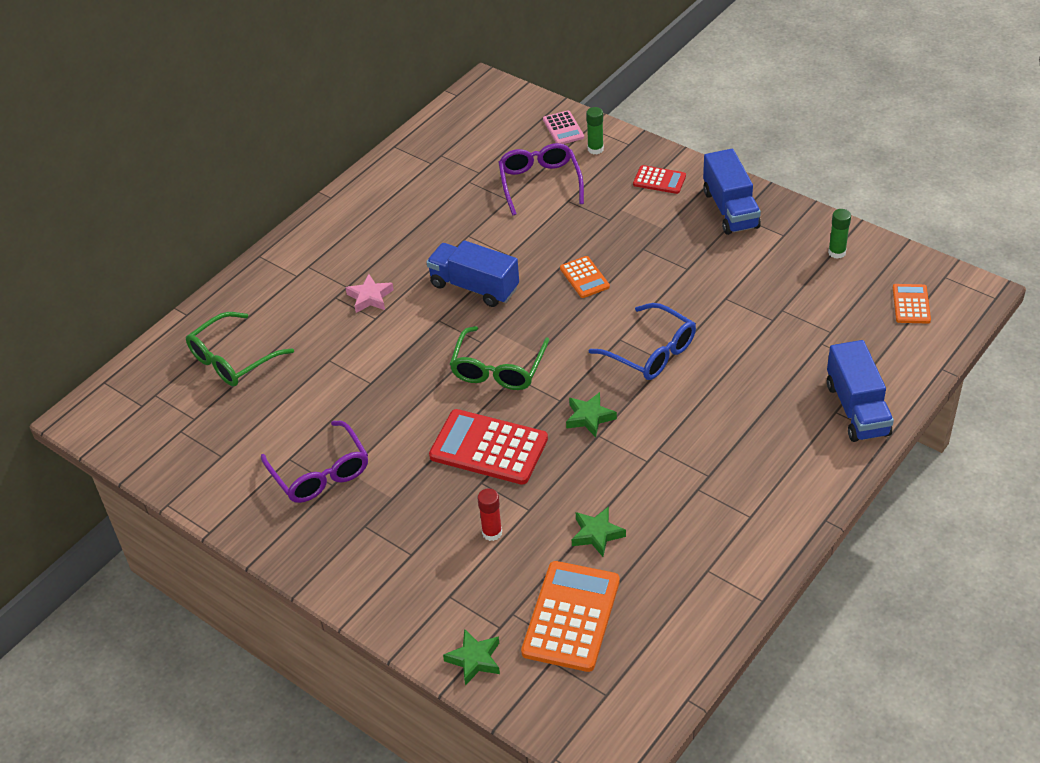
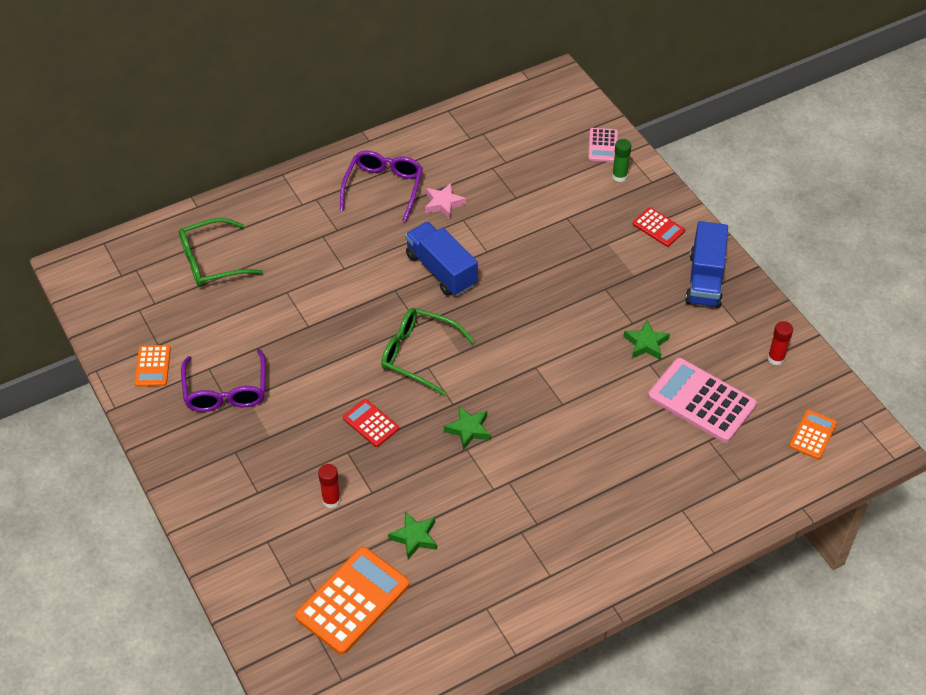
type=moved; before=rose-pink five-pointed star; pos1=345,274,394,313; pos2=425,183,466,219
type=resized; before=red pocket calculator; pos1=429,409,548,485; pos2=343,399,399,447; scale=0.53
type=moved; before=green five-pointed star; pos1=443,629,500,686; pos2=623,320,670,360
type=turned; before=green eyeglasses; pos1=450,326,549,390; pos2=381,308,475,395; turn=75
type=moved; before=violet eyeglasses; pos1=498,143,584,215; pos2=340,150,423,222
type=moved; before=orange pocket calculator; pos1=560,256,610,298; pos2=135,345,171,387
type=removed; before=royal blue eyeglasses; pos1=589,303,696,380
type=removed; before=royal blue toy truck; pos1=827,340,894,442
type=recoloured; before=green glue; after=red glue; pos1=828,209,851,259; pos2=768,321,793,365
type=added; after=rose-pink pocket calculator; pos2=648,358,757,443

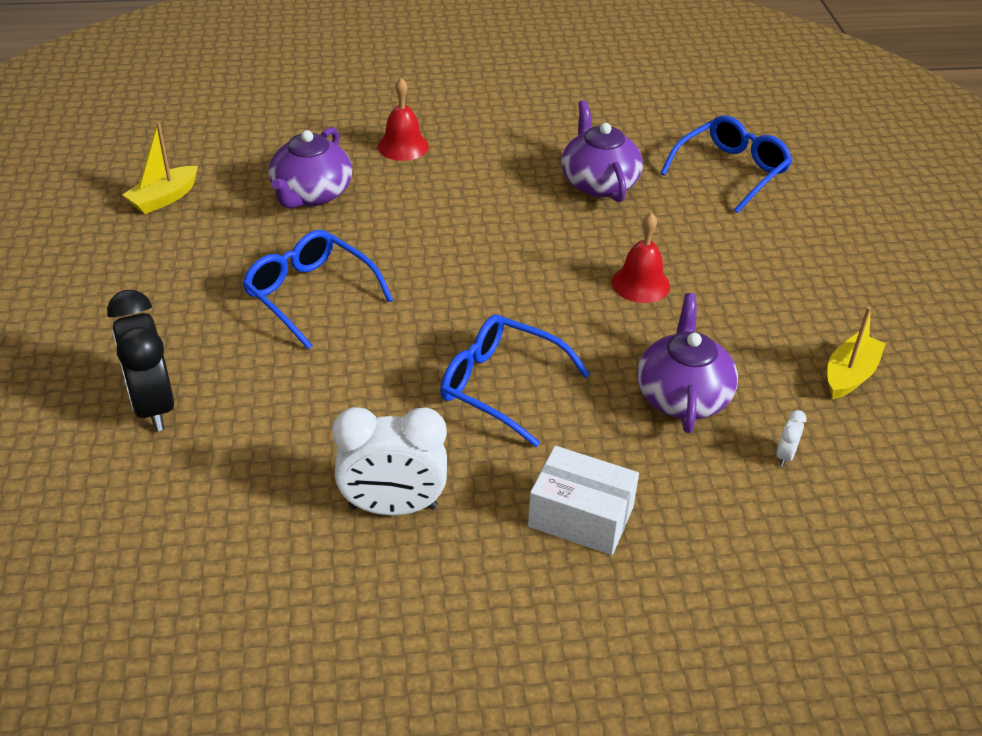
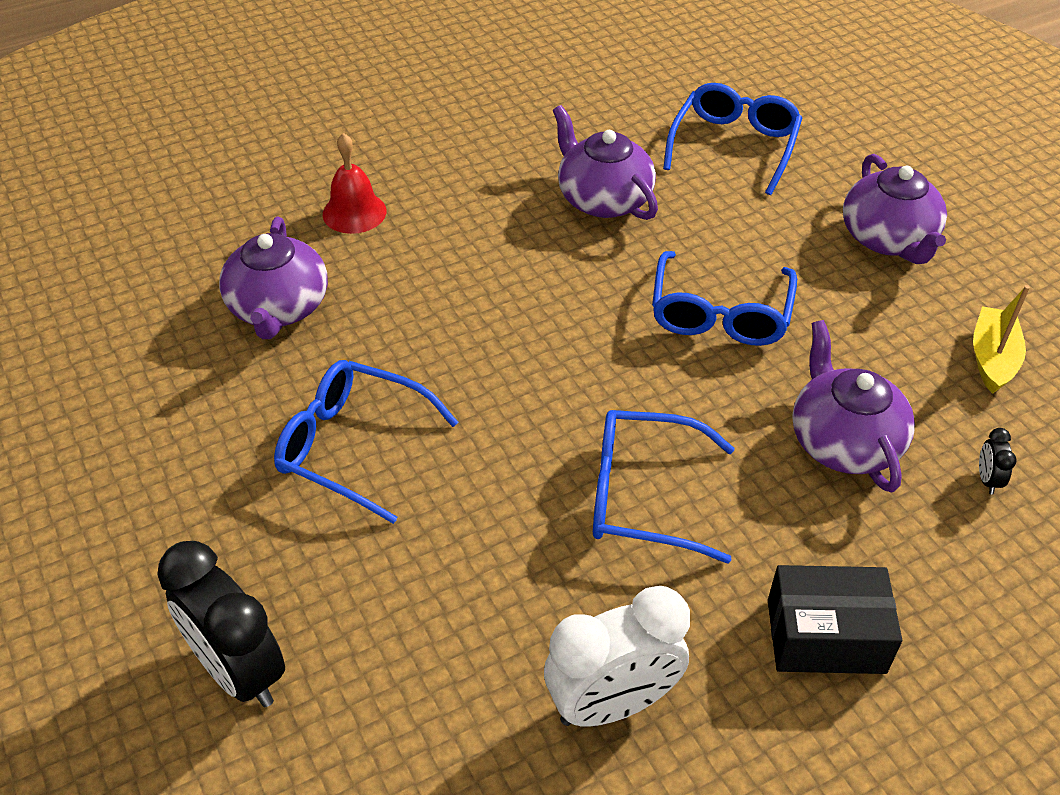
type=removed; before=yellow sailboat; pos1=123,122,198,214
type=recoloured; before=pure white package; after=ebony package; pos1=528,446,639,555; pos2=768,565,902,674
type=replaced; before=red school bell; after=royal blue eyeglasses; pos1=612,212,670,303; pos2=652,251,797,346
type=recoloured; before=pure white clock; after=ebony clock; pos1=776,410,807,467; pos2=979,428,1017,495
type=added; after=violet teapot; pos2=843,154,947,264

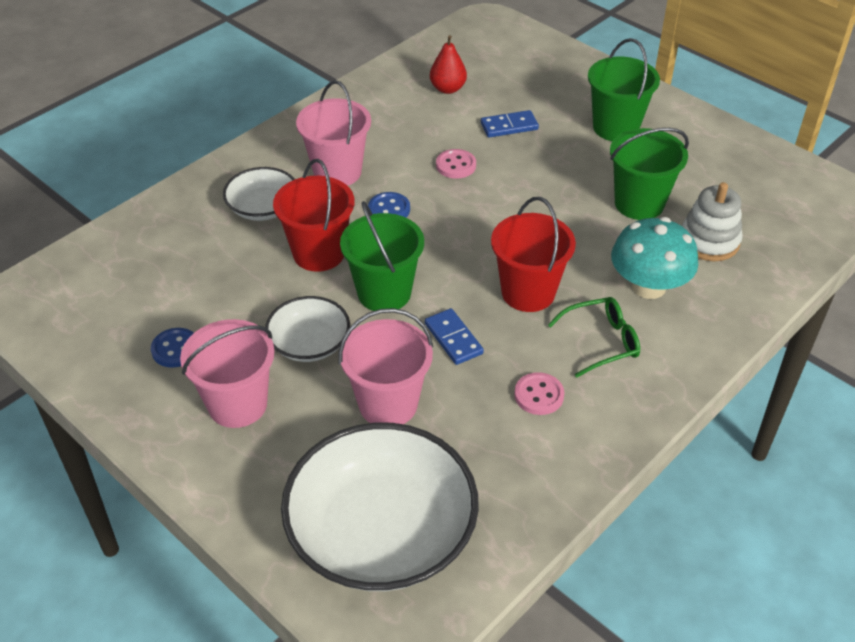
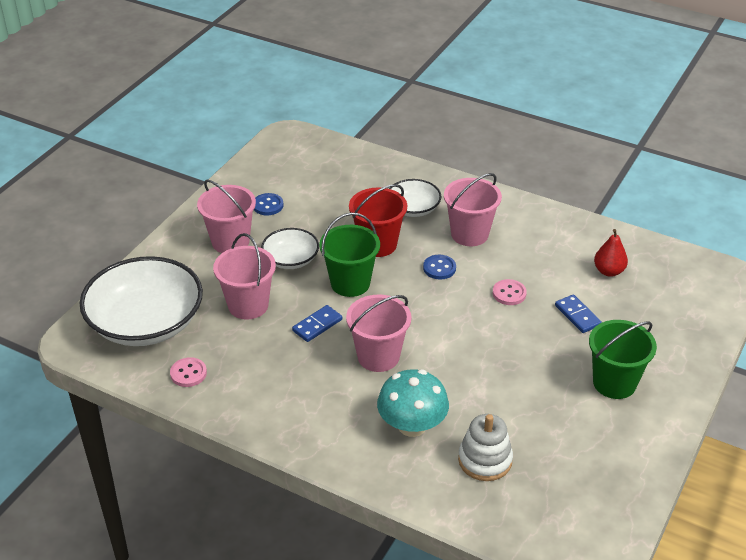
type=recoloured; before=red pail; after=rose-pink pail; pos1=491,197,576,312; pos2=346,294,412,372
type=moved; before=rose-pink sewing button; pos1=514,372,565,415; pos2=170,357,207,387
type=removed; before=green eyeglasses; pos1=548,297,640,378
type=removed; before=green pail; pos1=610,128,689,220

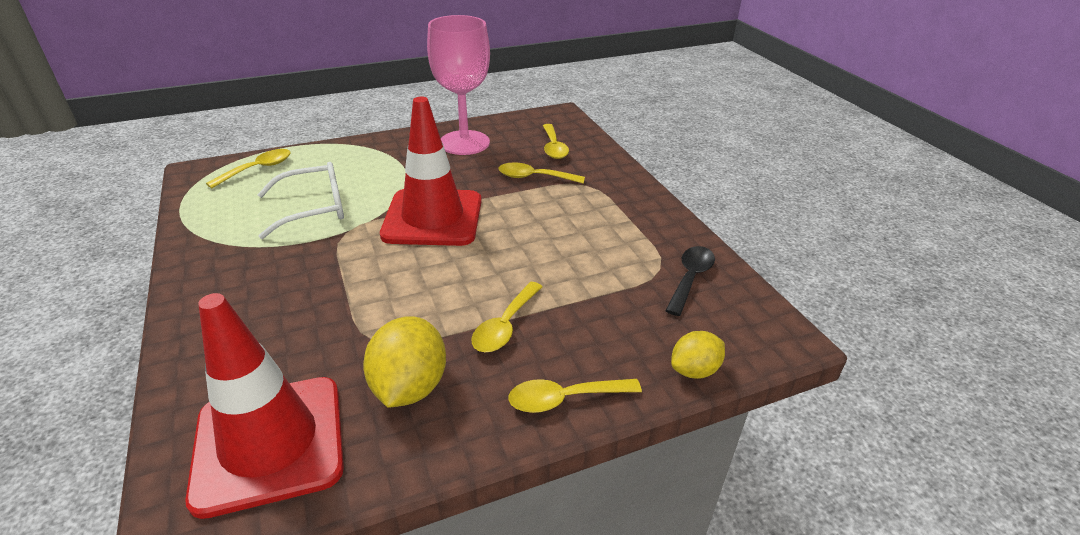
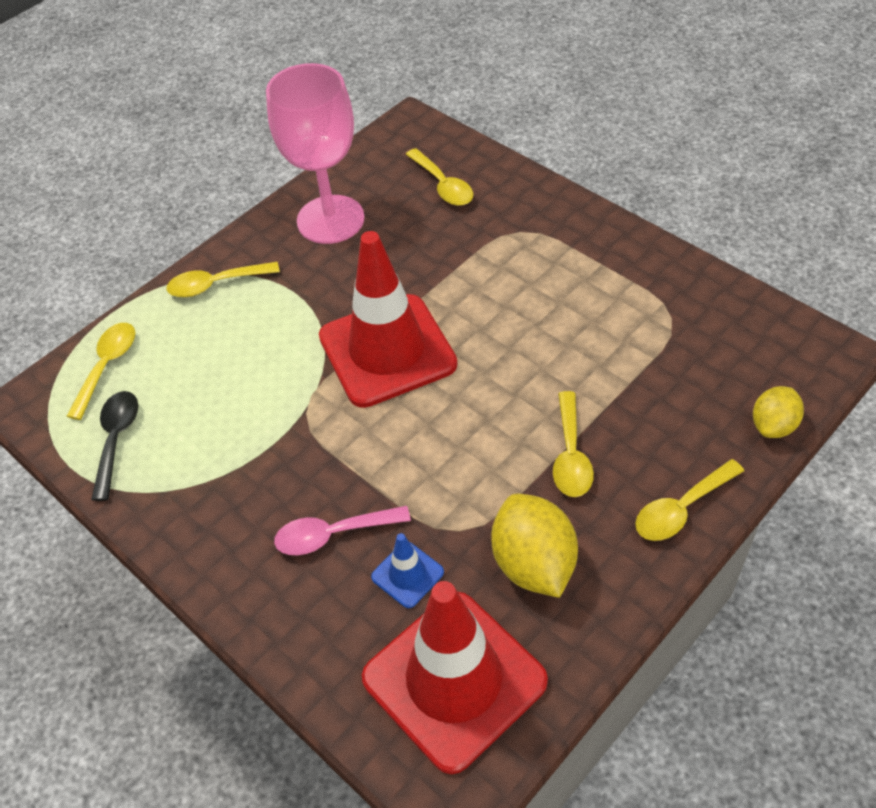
type=removed; before=pure white eyeglasses; pos1=257,162,344,239
type=moved; before=yellow tablespoon; pos1=499,162,585,183; pos2=166,262,280,297
type=moved; before=ebony tablespoon; pos1=665,246,715,316; pos2=91,391,138,501
type=added; after=rose-pink tablespoon; pos2=274,506,411,555
type=added; after=royal blue traffic cone; pos2=371,533,444,608

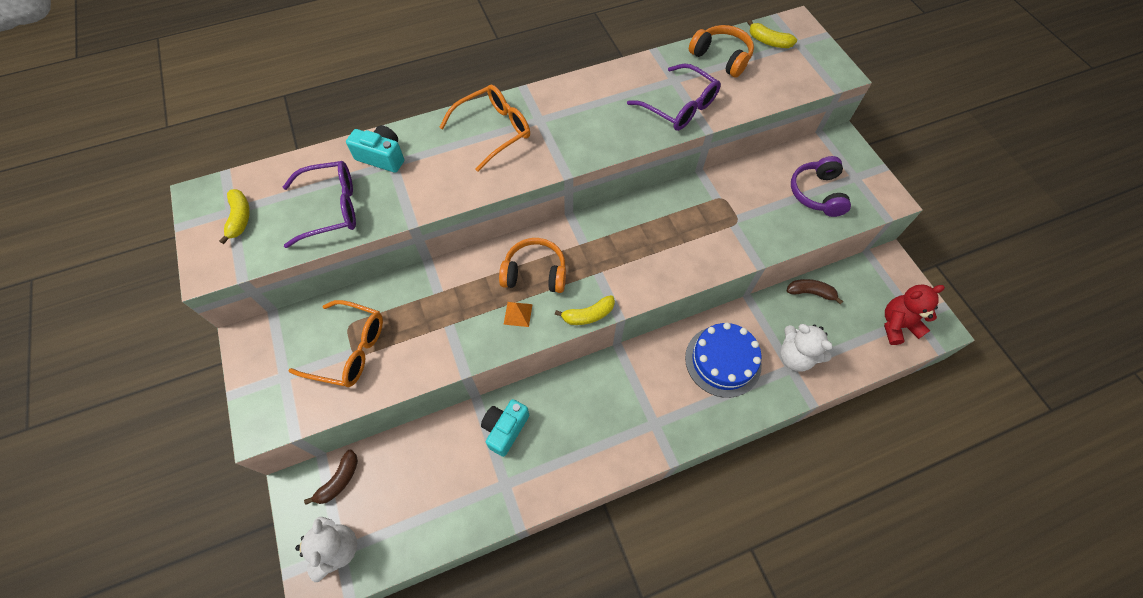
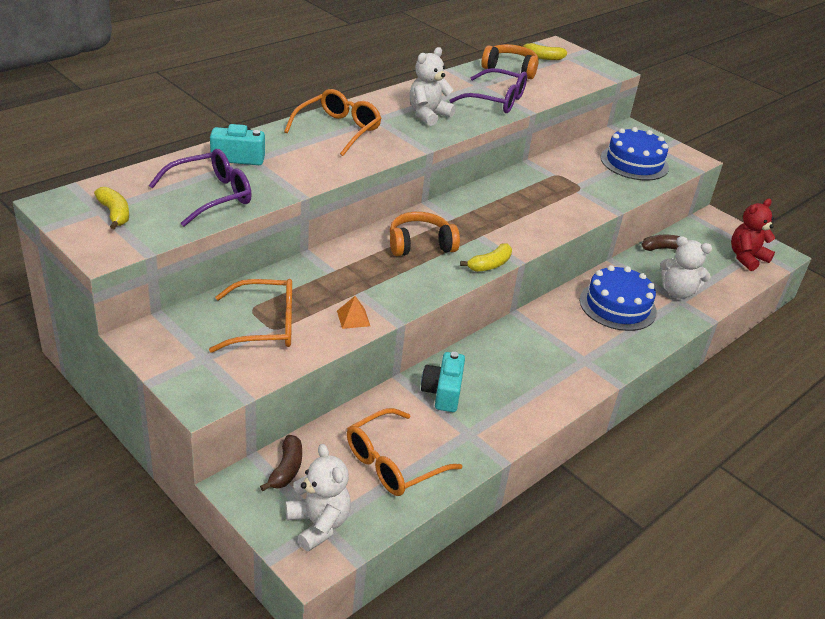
type=moved; before=orange pyramid; pos1=504,302,532,327; pos2=337,296,370,329
type=replaced; before=violet over-ear headphones; after=royal blue cake; pos1=791,156,851,217; pos2=600,127,669,180
type=added; after=orange eyeglasses; pos2=347,408,463,496
type=added; after=pure white teddy; pos2=410,47,456,126

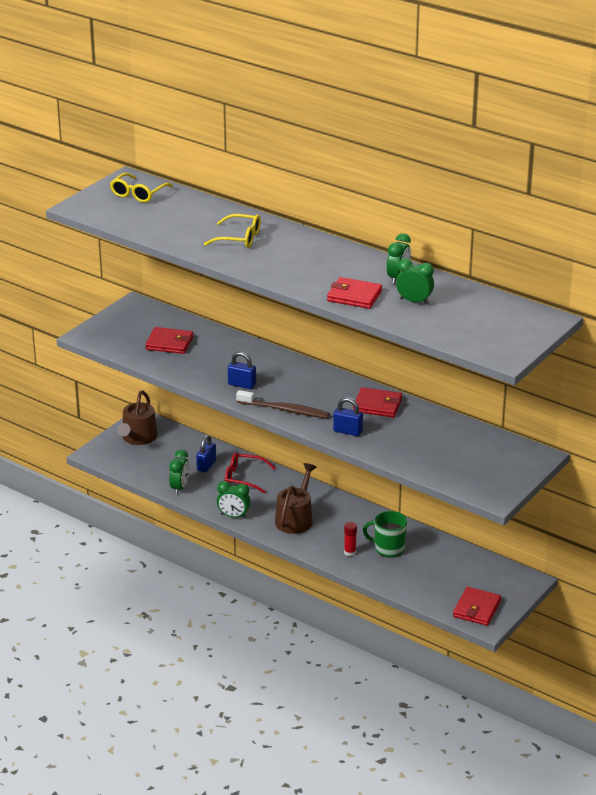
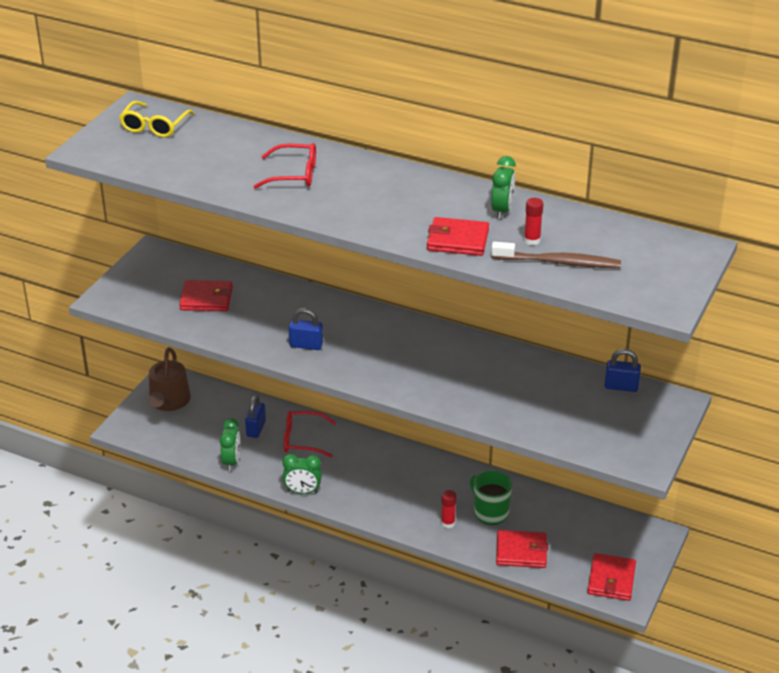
type=recoloured; before=yellow eyeglasses; after=red eyeglasses; pos1=204,214,261,248; pos2=253,143,316,189
type=moved; before=dark brown toothbrush; pos1=236,390,330,418; pos2=491,242,621,268
type=removed; before=dark brown watering pot; pos1=275,463,316,534
type=moved; before=royal blue lock; pos1=333,397,363,436; pos2=604,349,641,392
type=moved; before=red billfold; pos1=353,387,402,417; pos2=496,530,548,568
type=turned; before=green coffee mug; pos1=363,511,407,558; pos2=470,471,512,525; turn=45
type=replaced; before=green clock; after=red glue; pos1=396,259,434,305; pos2=524,198,544,245

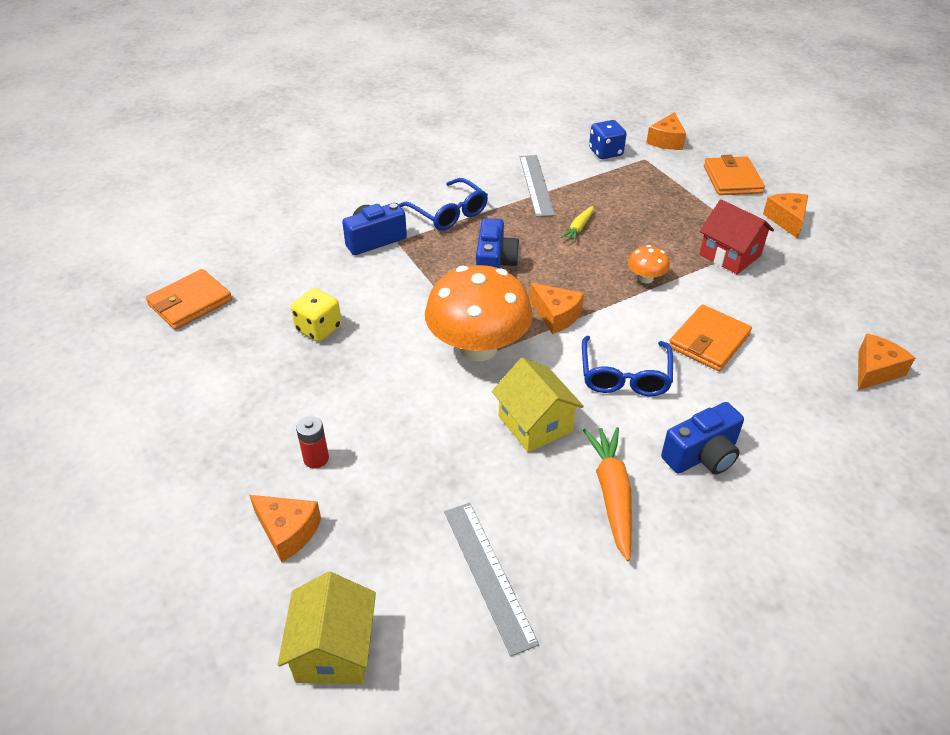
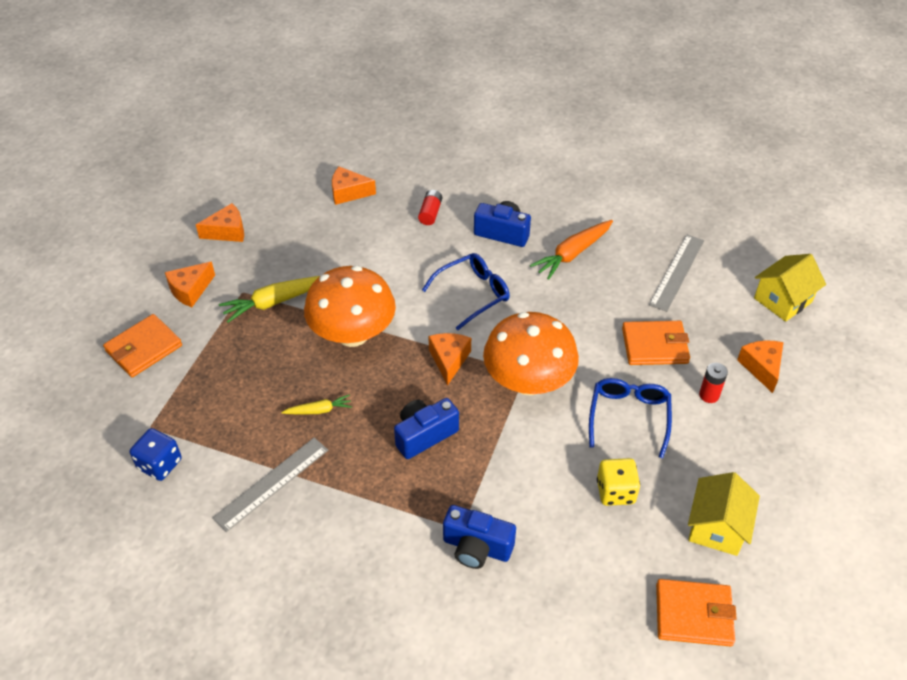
type=moved; before=royal blue eyeglasses; pos1=399,178,488,230; pos2=589,378,672,458
type=moved; before=yellow house; pos1=492,358,584,452; pos2=688,472,760,556
type=resized; before=orange toadstool; pos1=628,245,670,284; pos2=304,266,396,347; scale=2.32
type=moved; before=orange piece of cheese; pos1=646,112,686,150; pos2=196,203,244,242
type=moved; before=orange billfold; pos1=669,304,752,371; pos2=622,321,690,365
type=replaced; before=red house; after=yellow toy carrot; pos1=699,199,774,274; pos2=219,276,320,323
type=added; after=red power cell; pos2=418,190,442,225

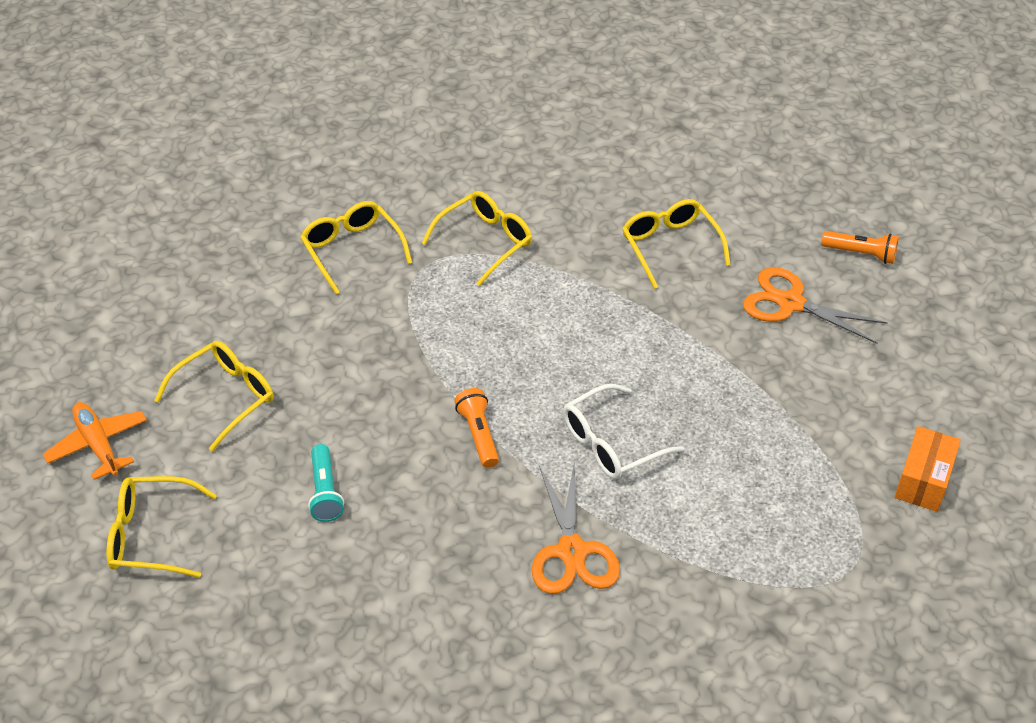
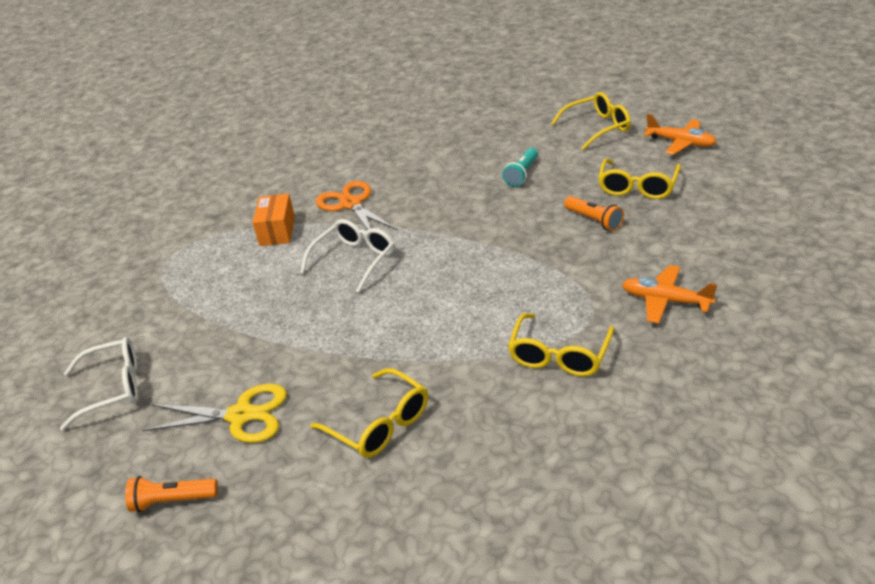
type=replaced; before=yellow eyeglasses; after=orange toy plane; pos1=300,201,412,294; pos2=622,265,717,324
type=turned; before=turquoise flashlight; pos1=308,444,344,522; pos2=502,148,538,187; turn=-120
type=moved; before=orange flashlight; pos1=454,388,499,468; pos2=564,196,624,231
type=recoloured; before=orange shears; after=yellow shears; pos1=743,267,888,344; pos2=142,384,287,443
type=moved; before=orange package; pos1=895,426,961,512; pos2=252,194,295,246
type=added; after=pure white eyeglasses; pos2=60,337,138,431

